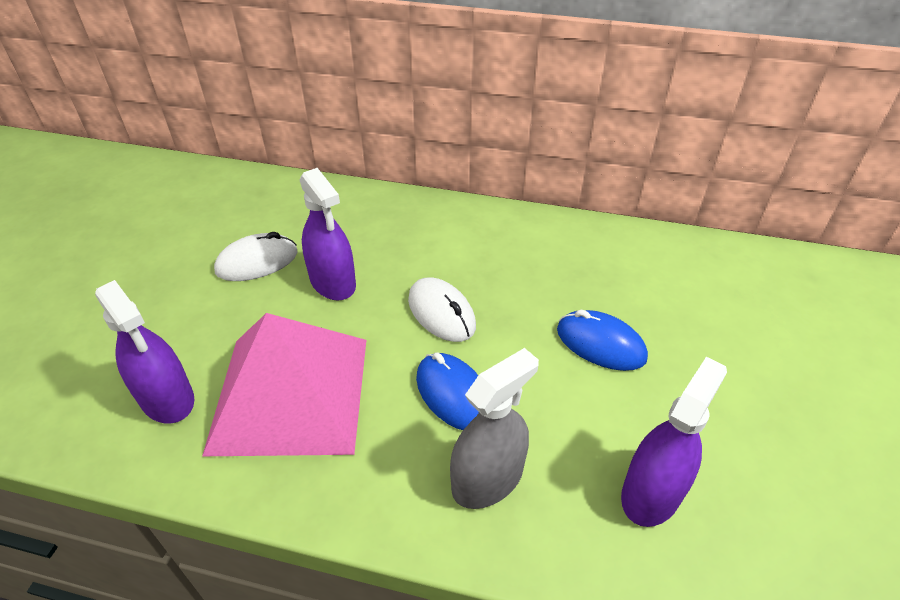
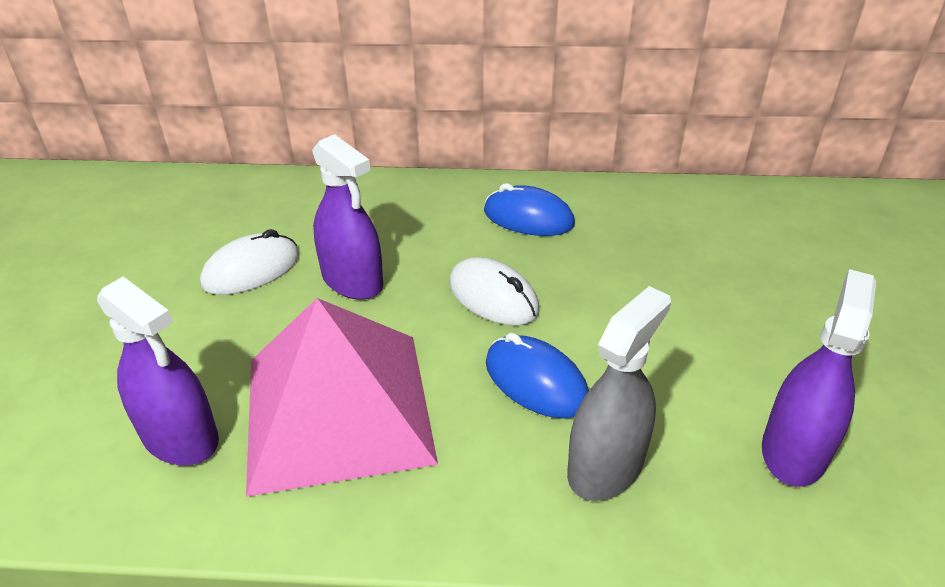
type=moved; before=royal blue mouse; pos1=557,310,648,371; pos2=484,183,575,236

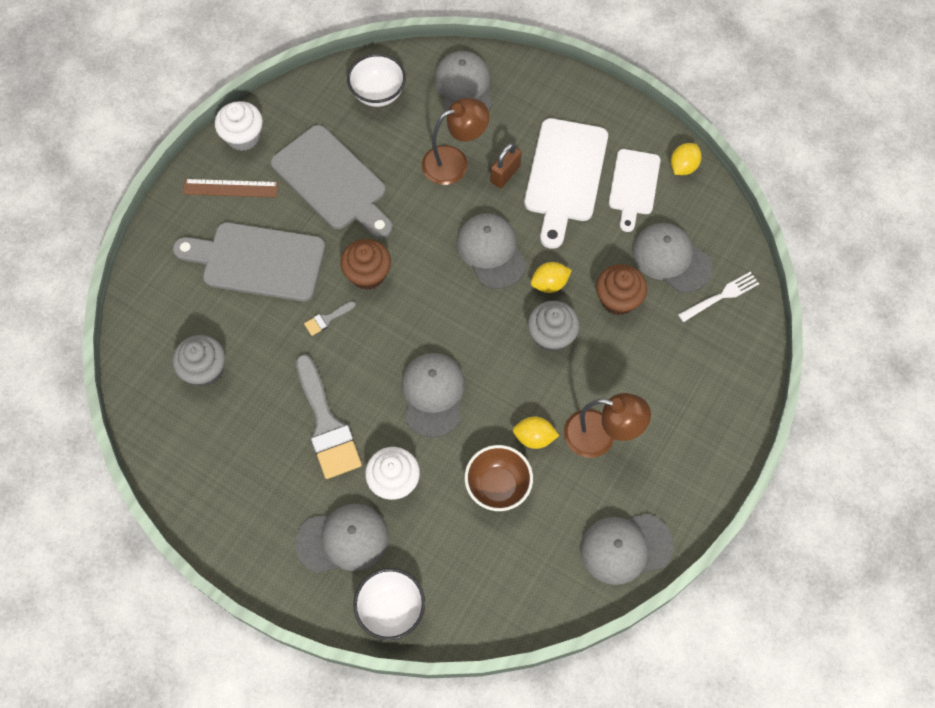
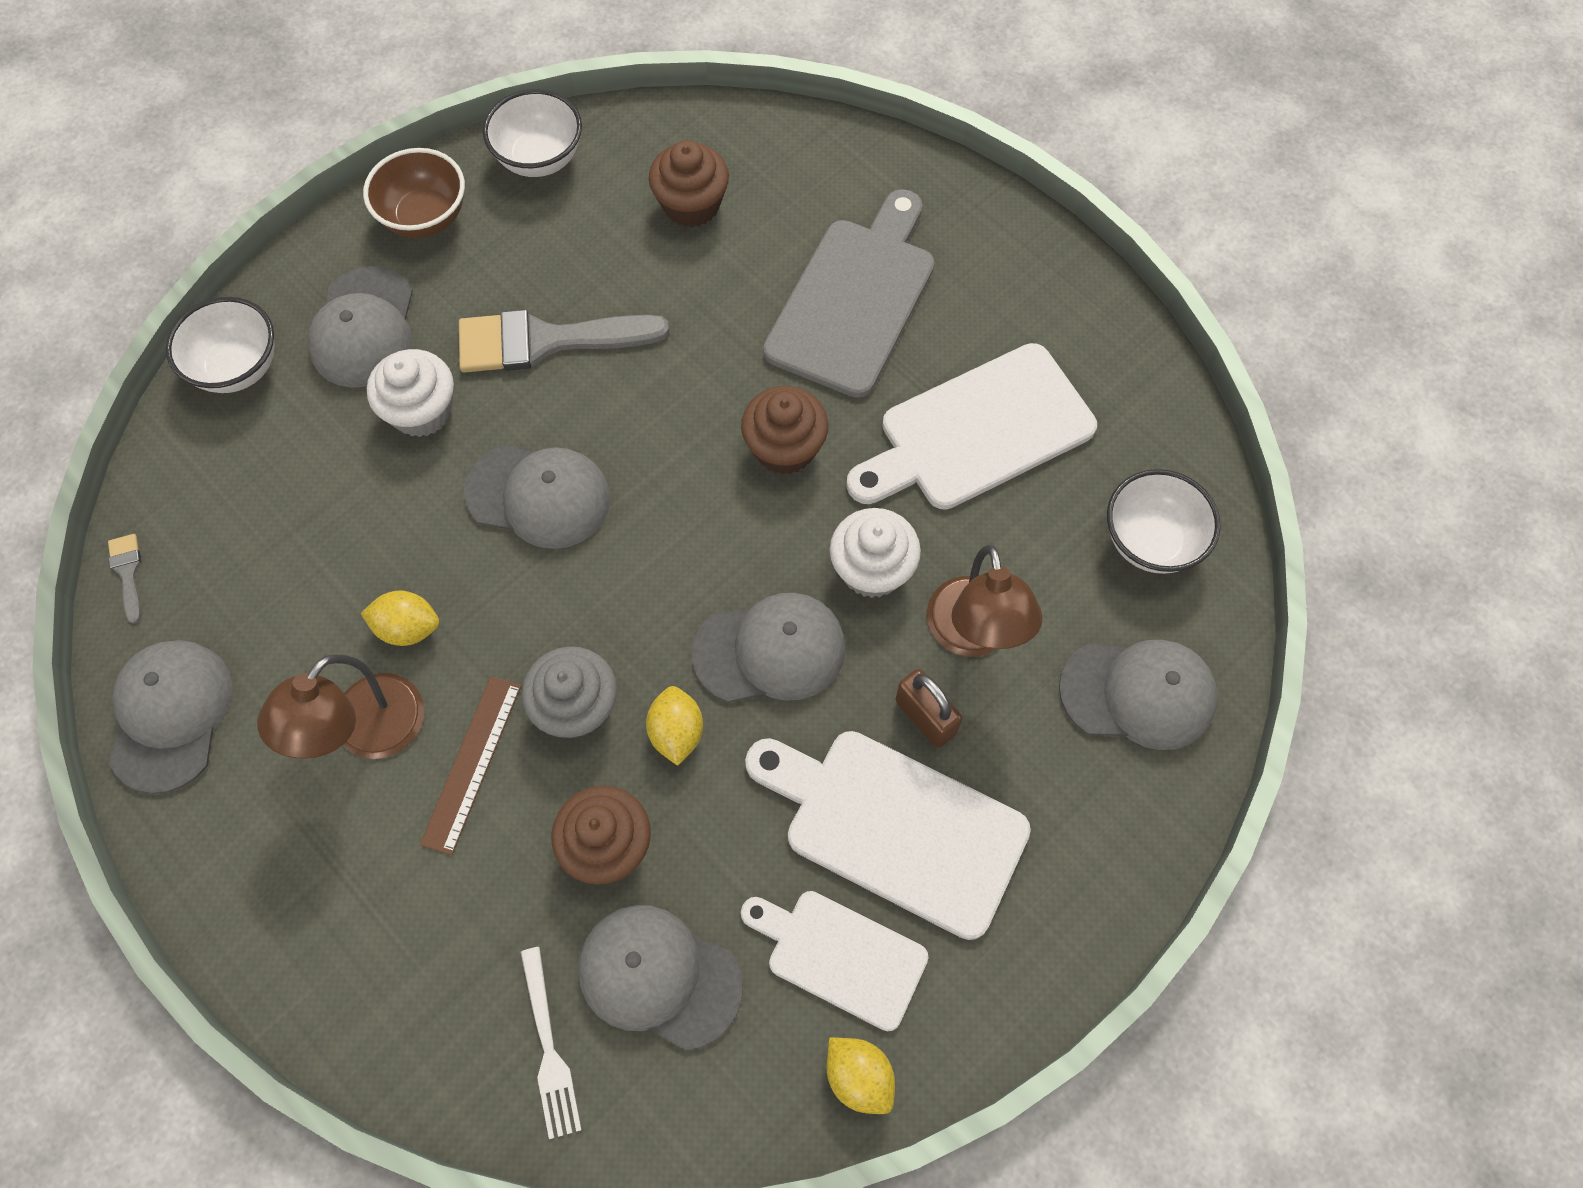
type=recoloured; before=gray muffin; after=dark brown muffin; pos1=172,335,225,387; pos2=649,140,729,227
type=moved; before=dark brown ruler; pos1=183,179,278,197; pos2=420,676,521,855
type=moved; before=pure white muffin; pos1=215,101,263,151; pos2=830,508,921,598
type=recoloured; before=gray bread board; after=pure white bread board; pos1=271,125,393,239; pos2=846,343,1097,510
type=moved; before=gray brush; pos1=304,301,356,336; pos2=108,534,141,624
type=moved; before=dark brown serving bowl; pos1=465,445,533,511; pos2=363,148,465,238
type=turned; before=yellow toy lemon; pos1=513,416,559,449; pos2=361,590,439,646; turn=75
type=turned; before=gray baseball cap; pos1=632,223,713,293; pos2=578,905,743,1051; turn=-120
type=added; after=pure white serving bowl; pos2=483,89,582,177

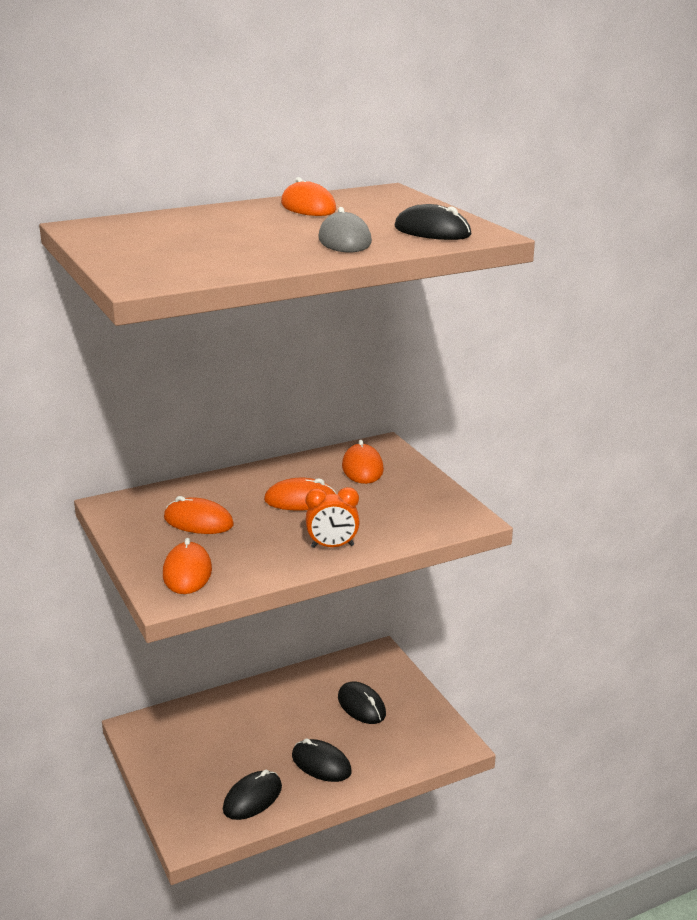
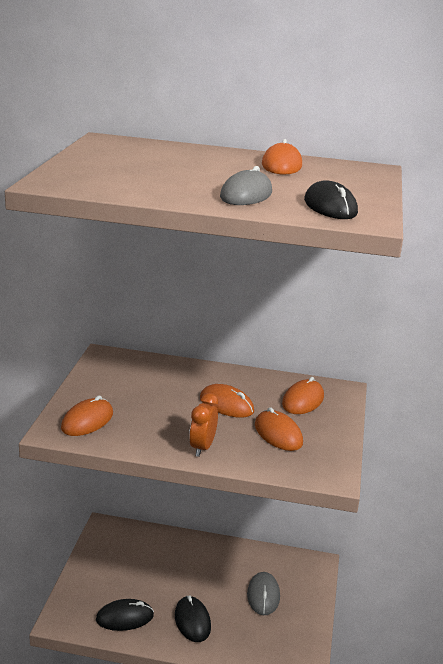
type=moved; before=orange mouse; pos1=164,496,234,534; pos2=255,407,303,451
type=turned; before=orange clock; pos1=306,487,360,548; pos2=189,393,218,457; turn=75
type=recoloured; before=ebony mouse; after=gray mouse; pos1=338,682,386,724; pos2=247,572,280,615

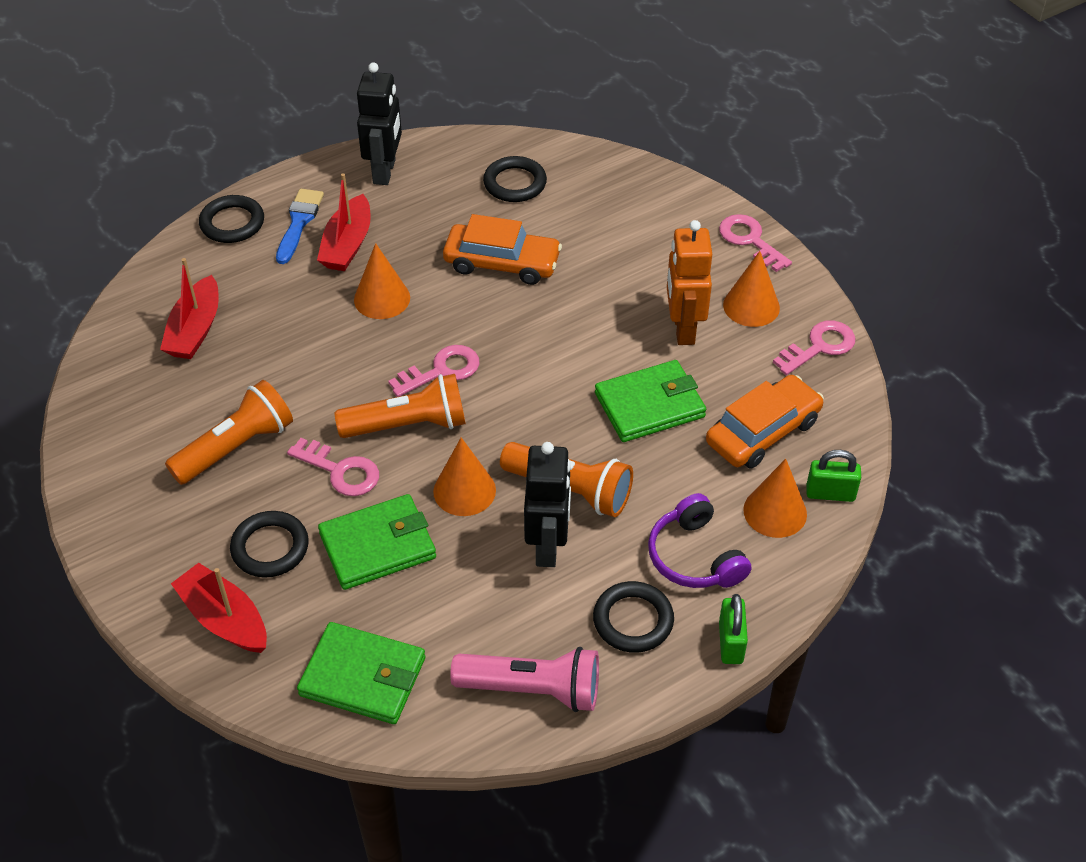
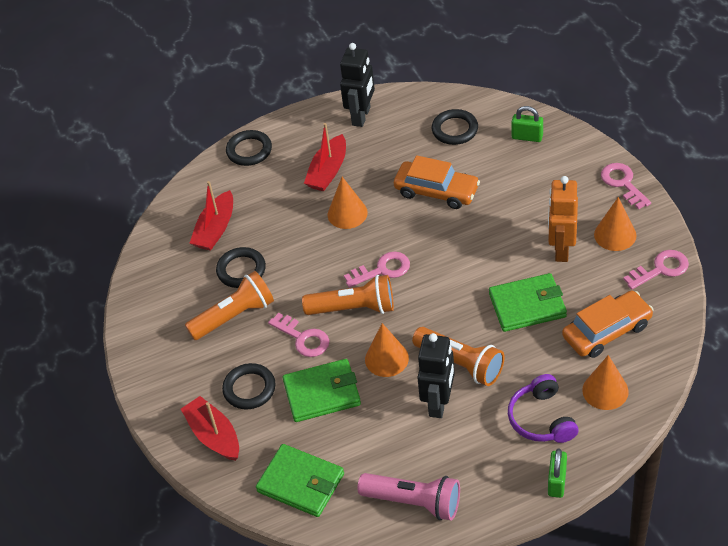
type=removed; before=royal blue brush; pos1=276,189,324,264
type=moved; before=ebony torus; pos1=593,581,674,653; pos2=216,247,266,288
type=moved; before=green lock; pos1=806,450,861,502; pos2=511,106,543,142

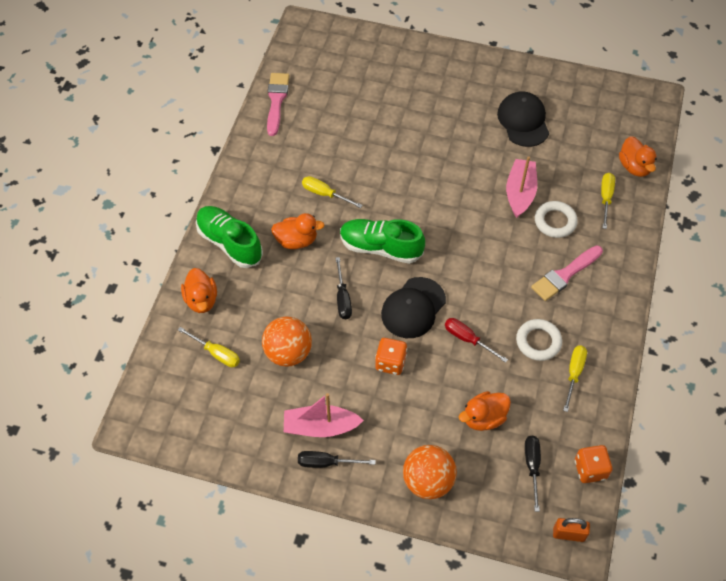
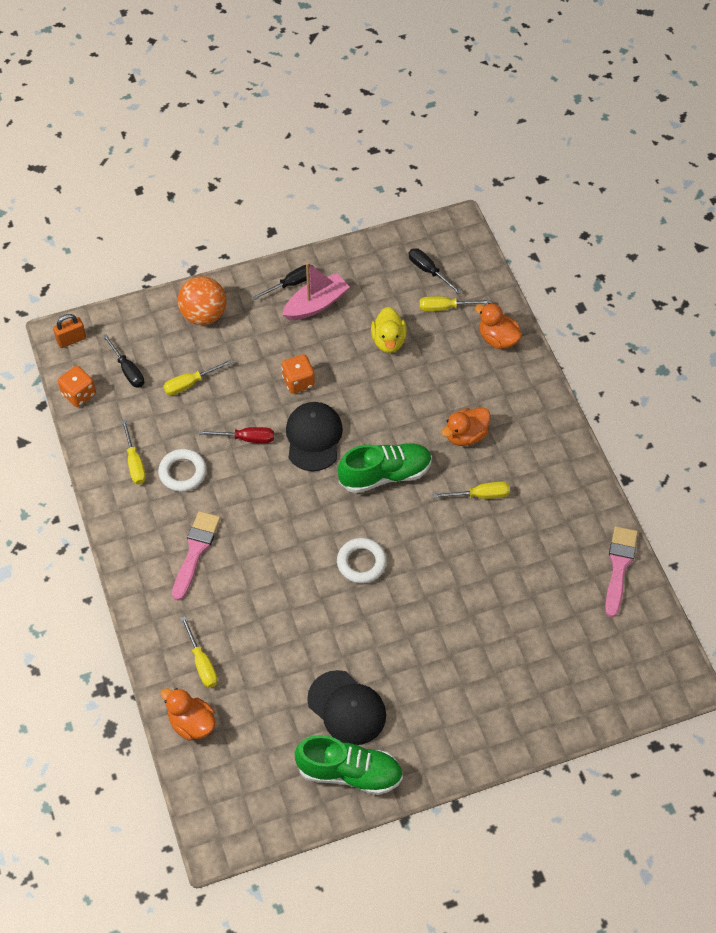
type=moved; before=green lace-up shoe; pos1=196,206,263,268; pos2=295,735,403,795
type=replaced; before=orange sphere; after=yellow toy duck; pos1=262,316,312,367; pos2=371,307,407,353
type=turned; before=rose-pink brush; pos1=267,73,289,136; pos2=605,526,638,617; turn=-135
type=moved; before=ebony hand screwdriver; pos1=336,257,352,319; pos2=408,248,462,294
type=replaced; before=orange toy duck; after=yellow hand screwdriver; pos1=459,391,511,431; pos2=163,360,232,395
type=removed; before=rose-pink sailboat; pos1=506,156,537,218
type=moved; before=pure white torus; pos1=535,201,578,238; pos2=337,538,387,583

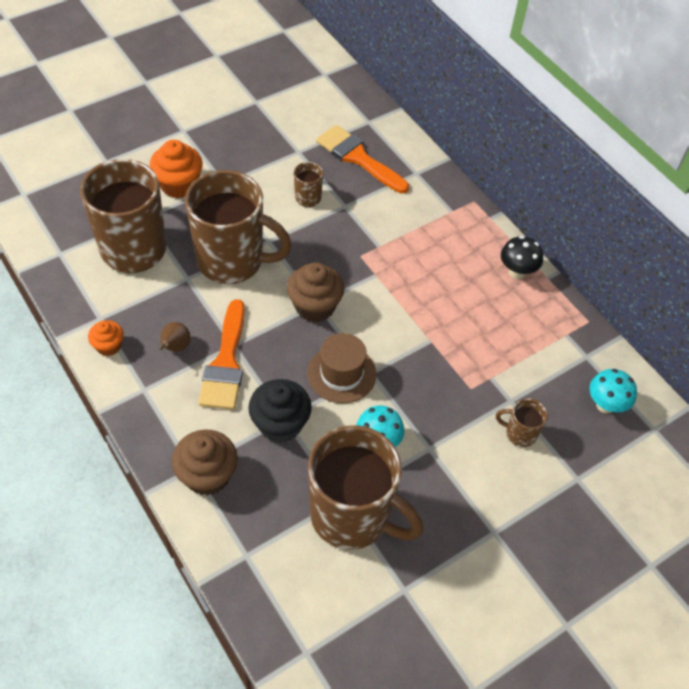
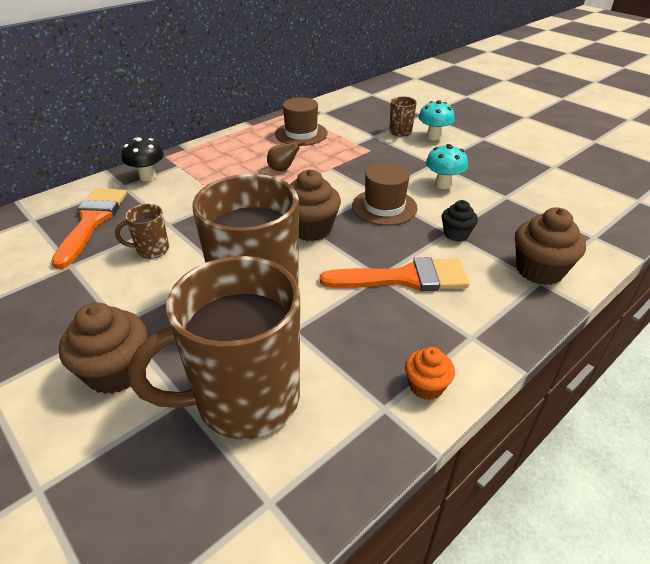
type=recoloured; before=orange muffin; after=dark brown muffin; pos1=149,140,203,198; pos2=59,303,147,394
type=moved; before=dark brown toy pear; pos1=160,322,191,352; pos2=267,142,305,171
type=resized; before=ebony muffin; pos1=248,379,312,443; pos2=442,200,478,242; scale=0.59
type=removed; before=dark brown coffee mug; pos1=308,425,423,550
type=turned; before=orange brush; pos1=316,125,409,193; pos2=51,188,127,269; turn=150
type=moved; before=ebony toadstool; pos1=501,236,543,279; pos2=122,137,164,181
type=moved; before=turquoise toadstool; pos1=589,369,637,414; pos2=418,100,455,141
type=added; after=dark brown tall hat; pos2=275,97,328,146

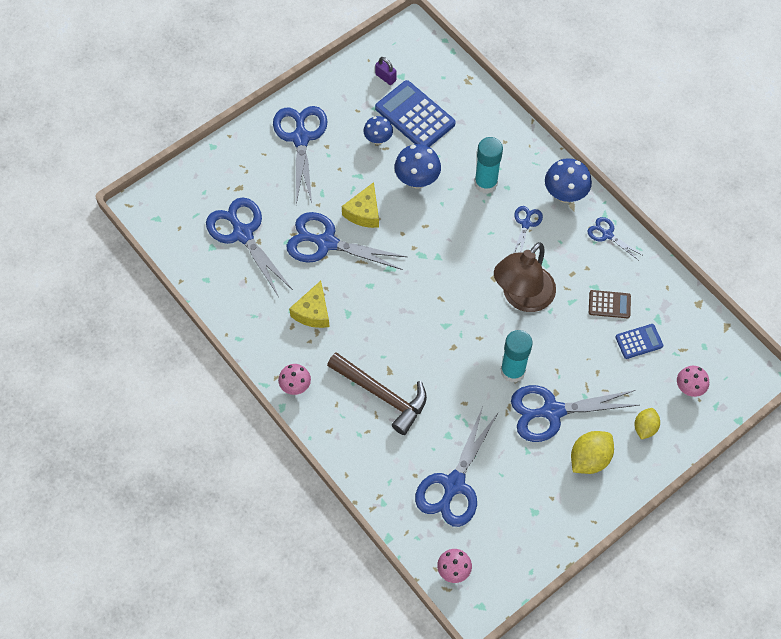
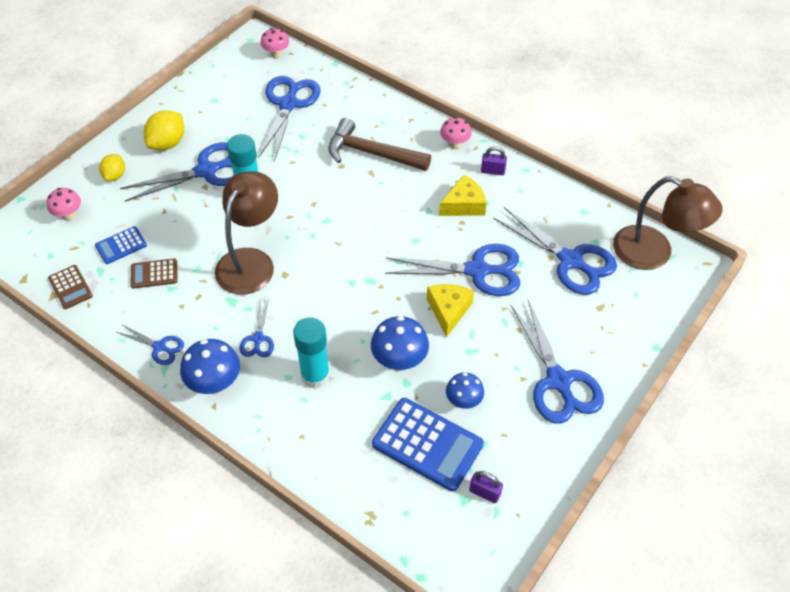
type=turned; before=yellow piece of cheese; pos1=289,281,330,328; pos2=439,175,487,216; turn=60
type=added; after=dark brown pocket calculator; pos2=48,265,93,309
type=added; after=violet lock; pos2=481,146,507,175
type=added; after=dark brown reading lamp; pos2=613,176,722,270

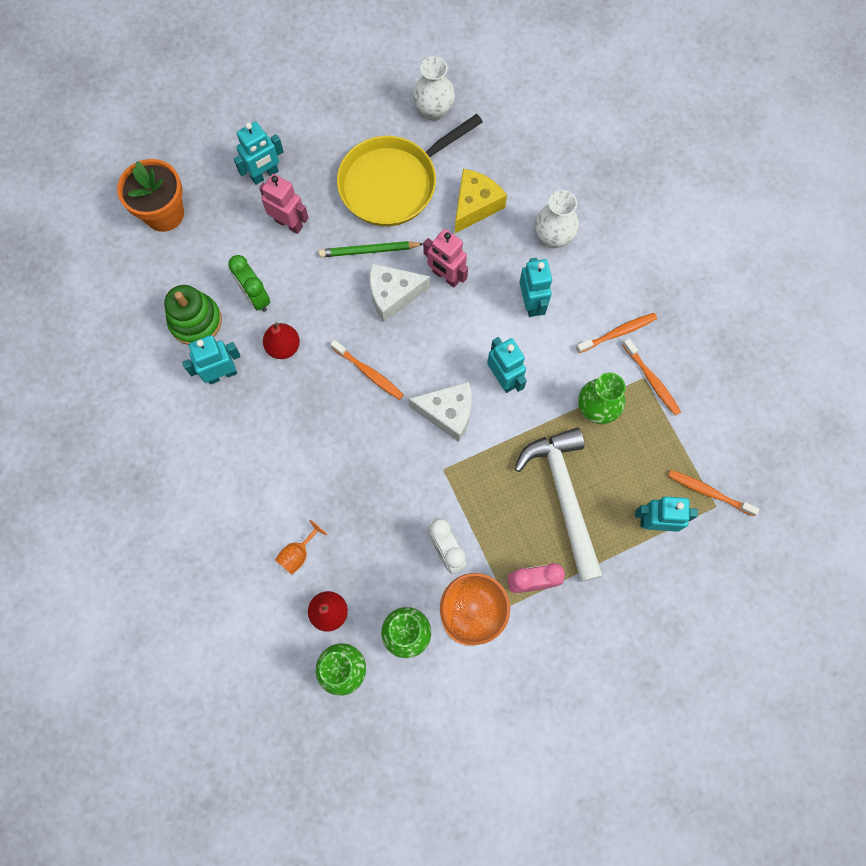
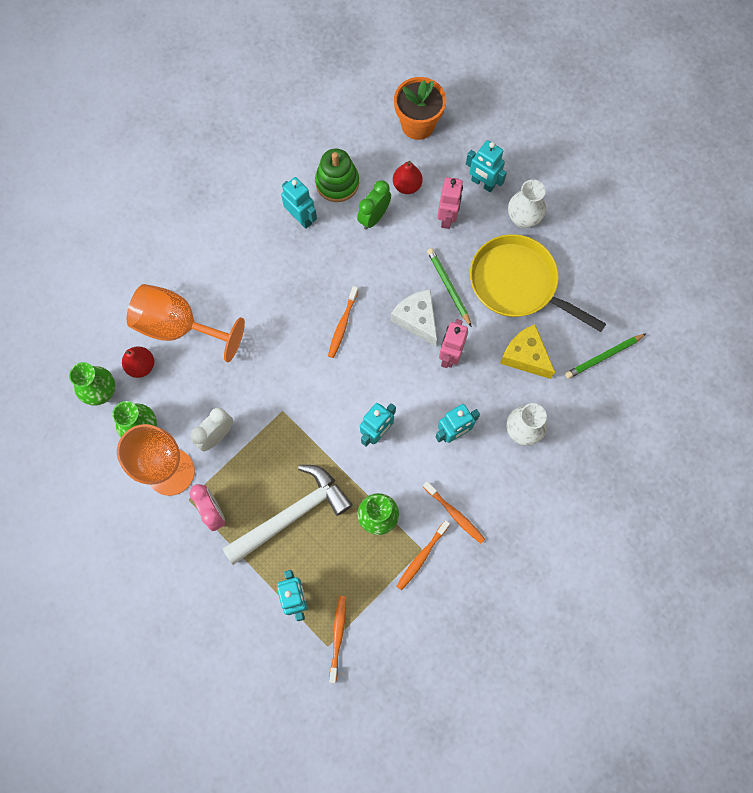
type=moved; before=red toy pear; pos1=263,322,300,359; pos2=393,161,422,194
type=resized; before=orange chalice; pos1=275,520,327,574; pos2=127,284,245,362; scale=2.45
type=removed; before=pure white piece of cheese; pos1=408,382,472,442
type=moved; before=pure white tall vase; pos1=413,56,455,121; pos2=508,180,546,228
type=turned; before=yellow piece of cheese; pos1=455,169,507,233; pos2=500,324,555,379; turn=-150
type=added; after=green pencil; pos2=565,333,647,379

